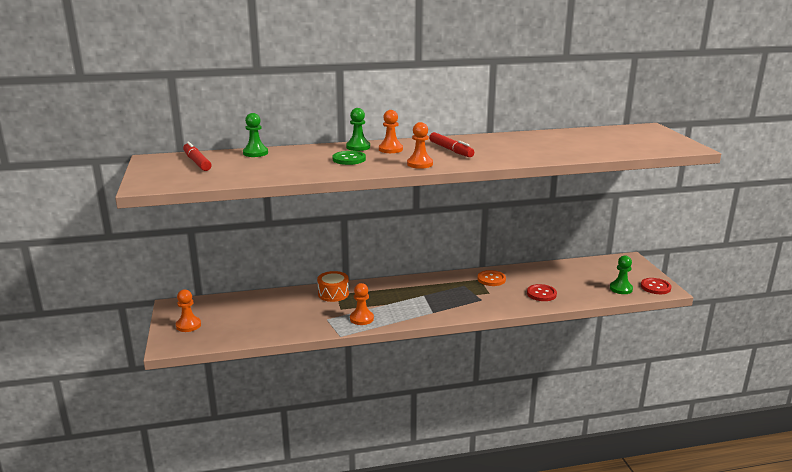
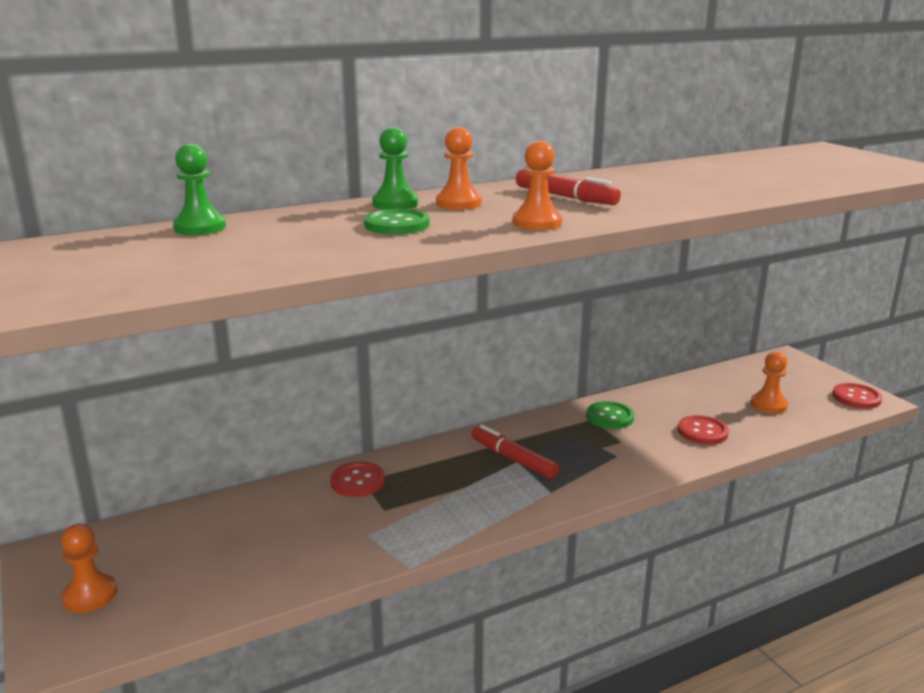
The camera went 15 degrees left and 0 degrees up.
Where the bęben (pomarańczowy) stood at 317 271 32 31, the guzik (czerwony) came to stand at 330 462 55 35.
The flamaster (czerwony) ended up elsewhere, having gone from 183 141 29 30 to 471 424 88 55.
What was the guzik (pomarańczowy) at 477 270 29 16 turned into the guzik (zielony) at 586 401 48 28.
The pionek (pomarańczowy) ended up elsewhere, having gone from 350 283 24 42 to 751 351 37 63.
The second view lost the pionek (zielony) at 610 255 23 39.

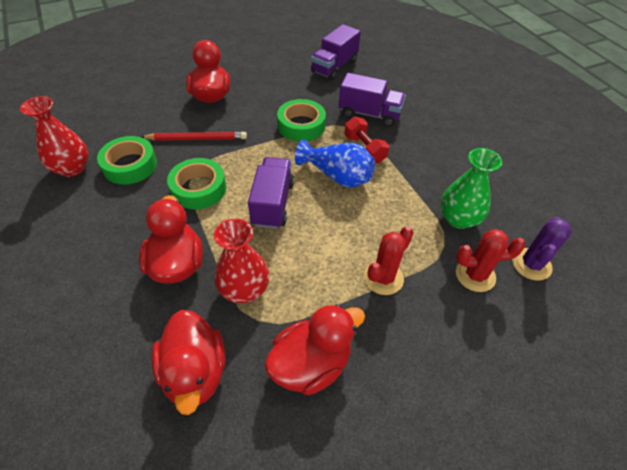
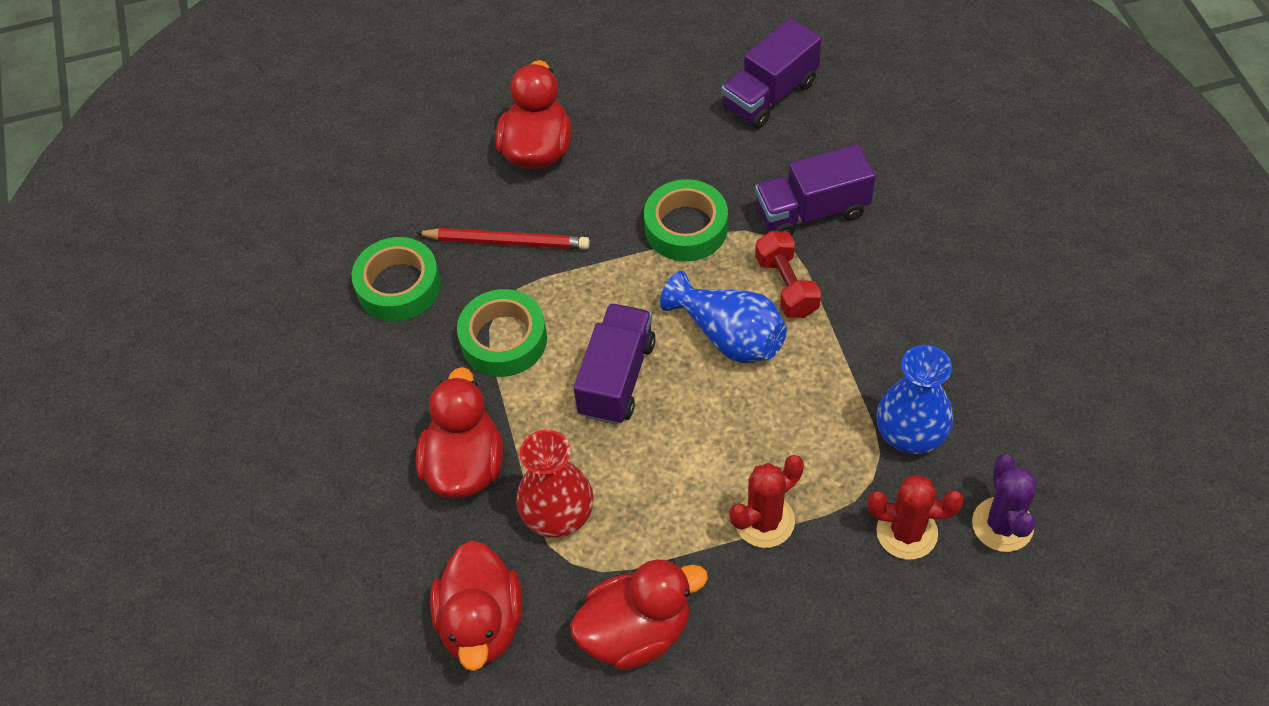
The camera went 15 degrees right and 5 degrees up.
The ciężarówka (fioletowy) at 339 73 67 54 ended up facing another way, 135 degrees clockwise from before.
What was the wazon (zielony) at 440 148 62 81 turned into the wazon (niebieski) at 877 345 76 109.
The kaktus (fioletowy) at 512 217 60 64 ended up facing another way, 45 degrees counterclockwise from before.
The second view lost the wazon (czerwony) at 20 96 68 81.

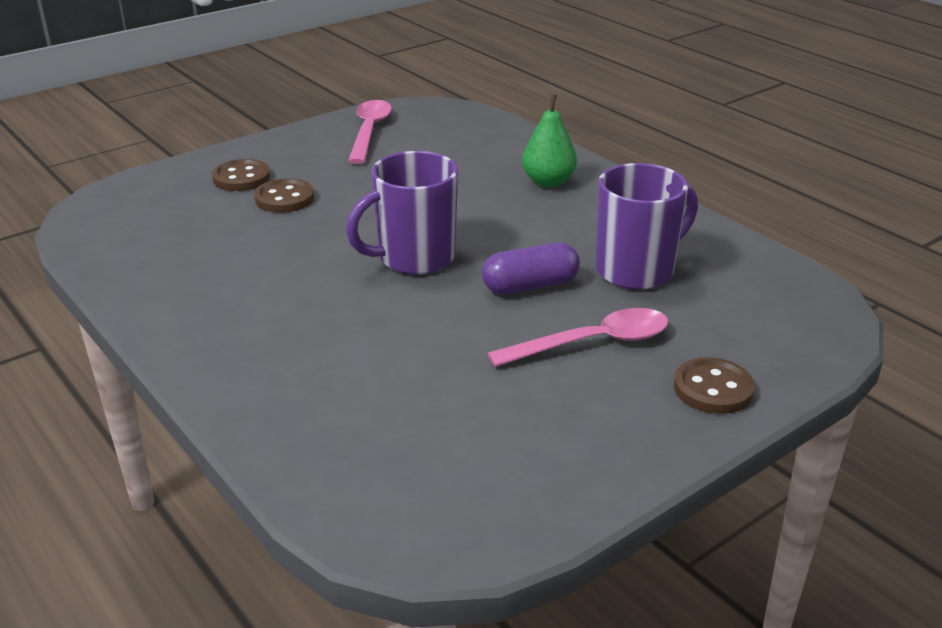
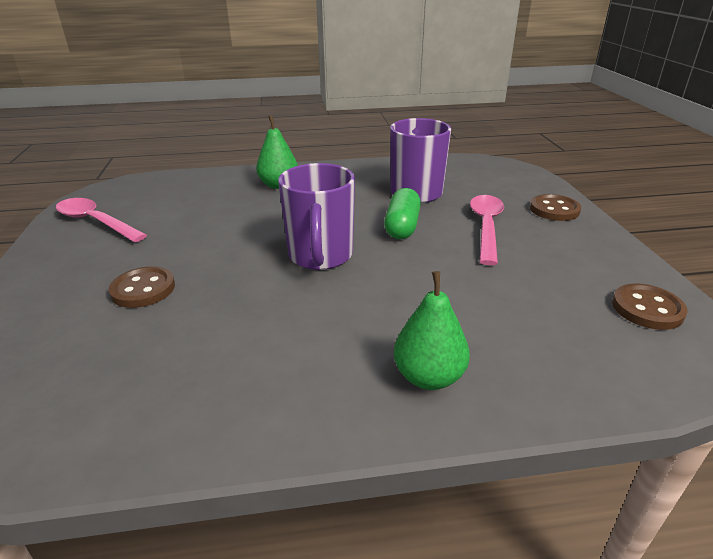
The camera went 60 degrees left and 0 degrees up.
What was the kapsułka (fioletowy) at 482 243 98 51 turned into the kapsułka (zielony) at 384 188 37 51.
The second view gained the gruszka (zielony) at 394 271 76 119.
The guzik (brązowy) ended up elsewhere, having gone from 212 159 58 32 to 612 283 76 47.

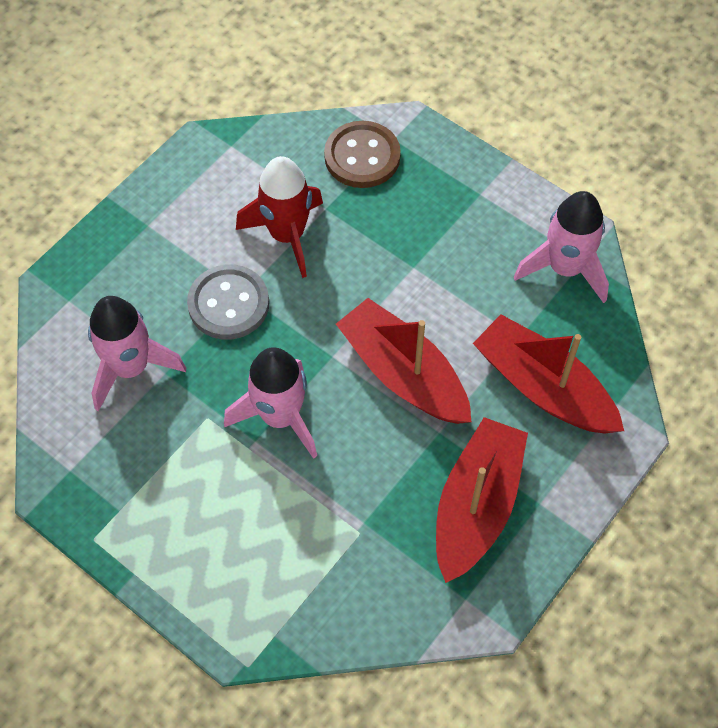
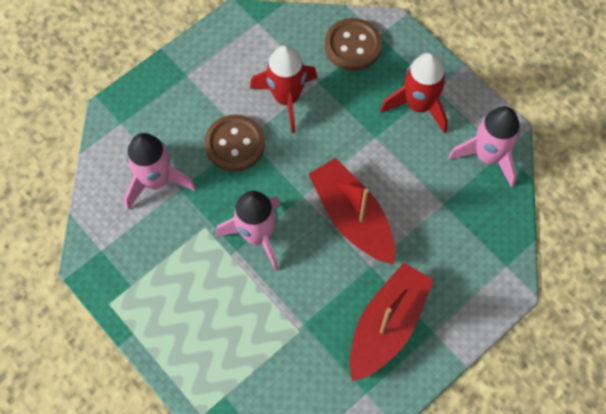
The camera went 10 degrees right and 5 degrees up.
What was the guzik (szary) at 187 265 82 75 turned into the guzik (brązowy) at 205 115 60 57.
The second view gained the rakieta (czerwony) at 380 52 68 81.
The second view lost the łódka (czerwony) at 473 314 151 120.

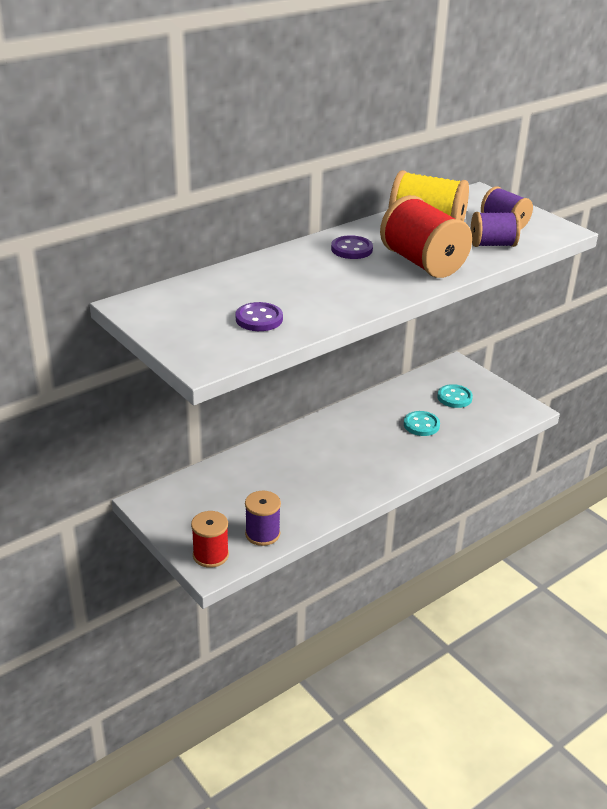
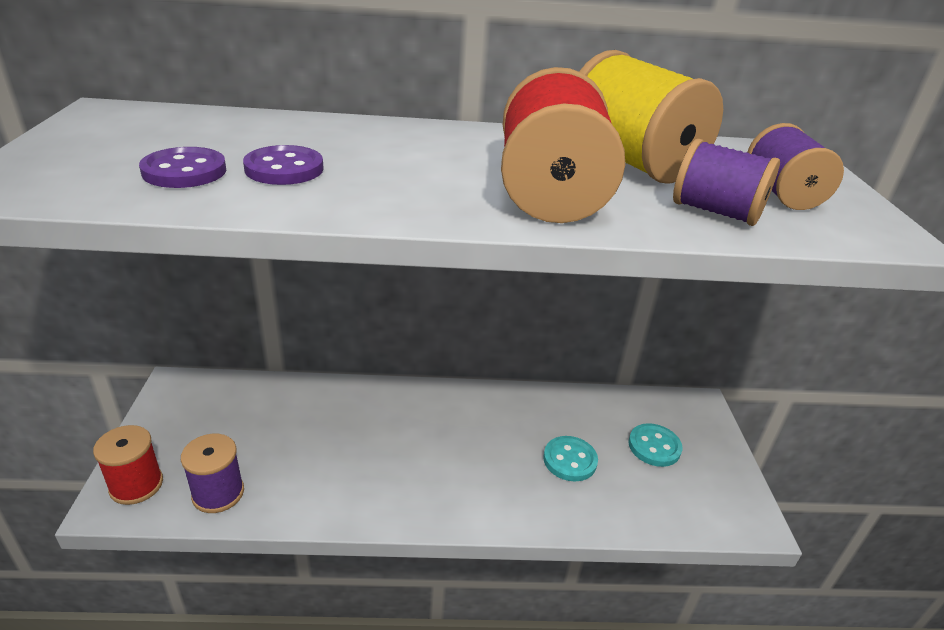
The camera went 35 degrees right and 0 degrees up.
The guzik (fioletowy) ended up elsewhere, having gone from 331 235 42 24 to 243 145 81 40.

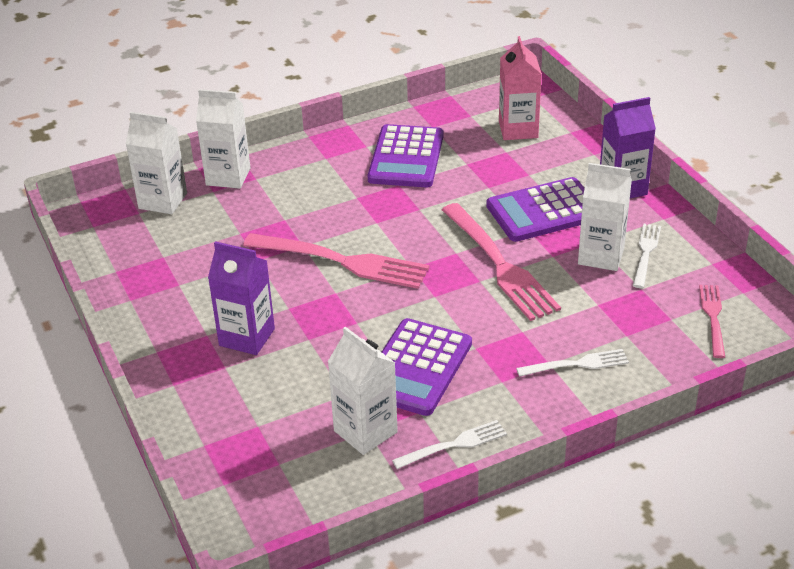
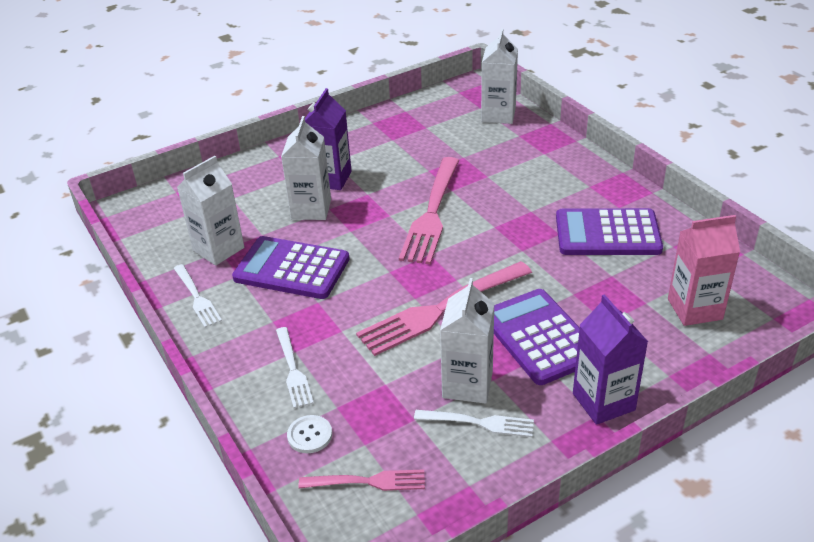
The camera went 85 degrees right and 0 degrees up.
The karton mleka (biały) ended up elsewhere, having gone from 196 89 55 100 to 281 116 50 104.
The second view gained the guzik (biały) at 287 415 45 38.

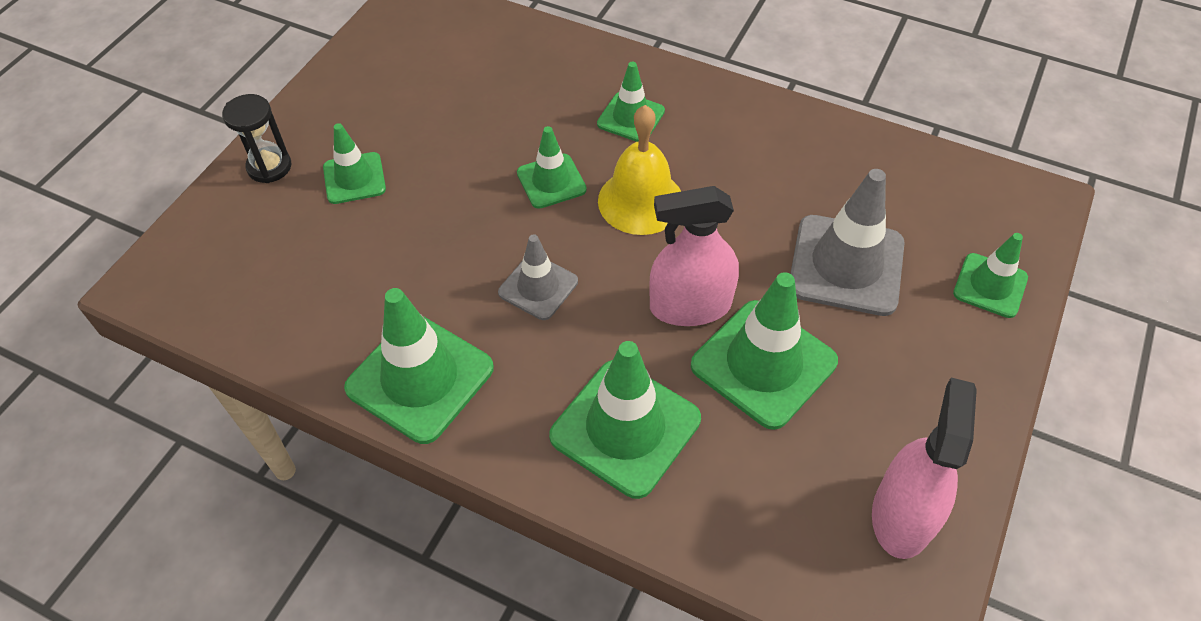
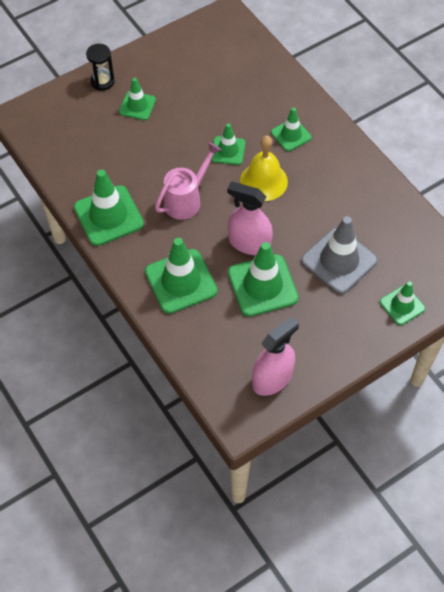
The camera went 30 degrees right and 5 degrees up.
Where the pachołek (szary) stood at 498 234 80 86, the konewka (różowy) came to stand at 155 142 67 78.

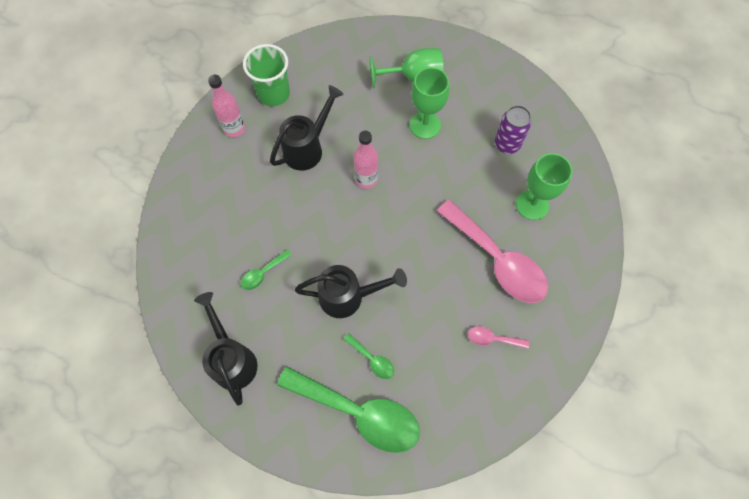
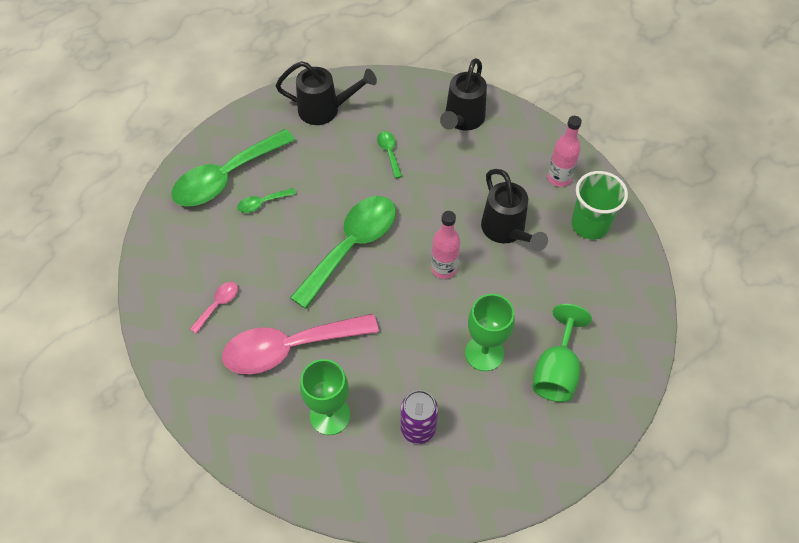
The camera went 115 degrees right and 10 degrees down.
The second view gained the łyżka (zielony) at 290 196 106 113.
The konewka (czarny) ended up elsewhere, having gone from 295 265 112 53 to 440 58 47 73.

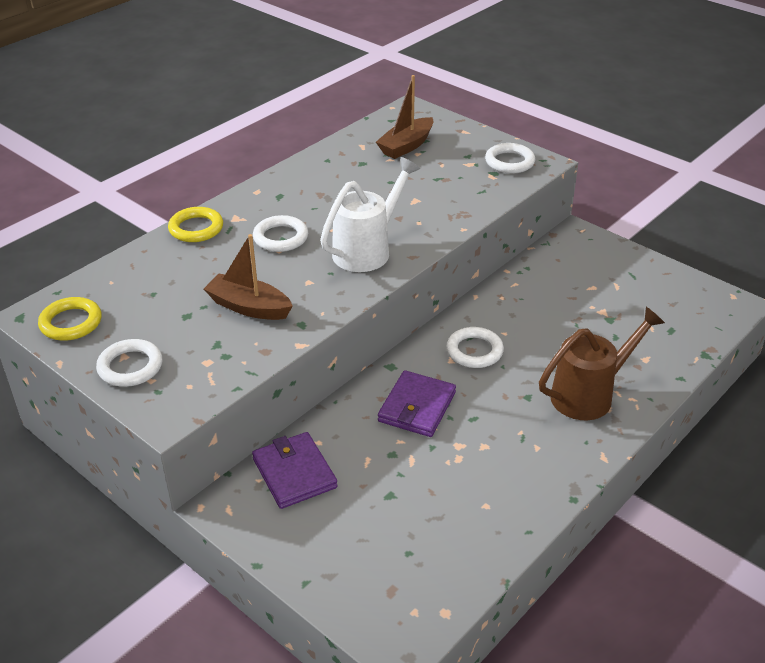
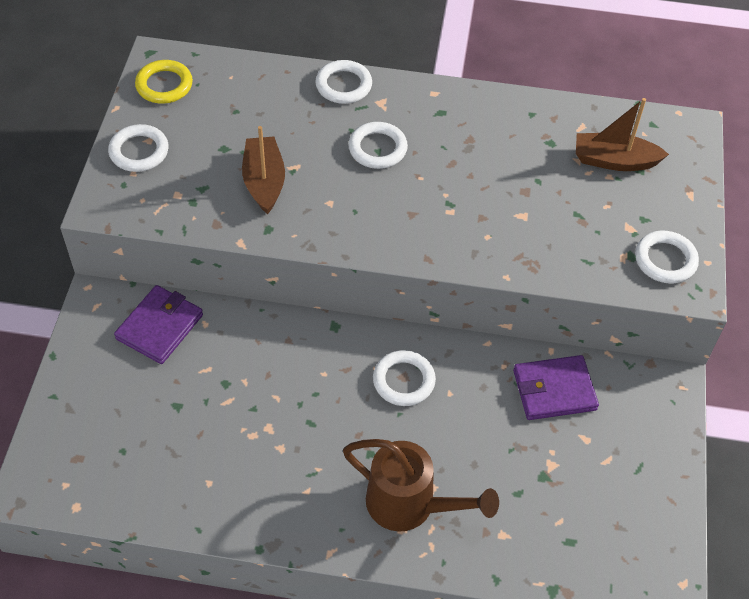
The camera went 55 degrees right and 15 degrees up.
What was the pierścień (żółty) at 168 207 55 35 turned into the pierścień (biały) at 316 60 56 44.
The portfel (fioletowy) ended up elsewhere, having gone from 378 370 78 67 to 513 355 86 65.
The second view lost the konewka (biały) at 320 157 100 115.

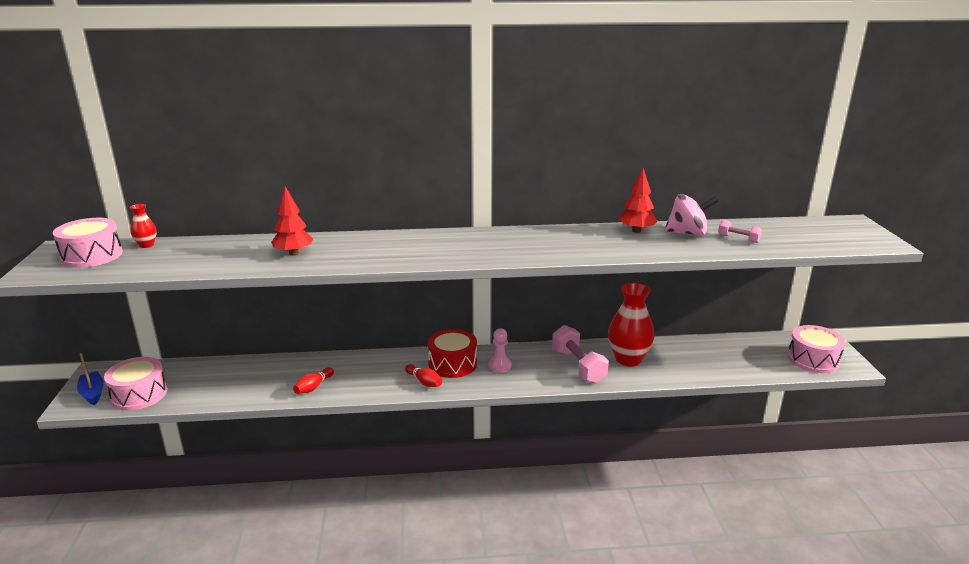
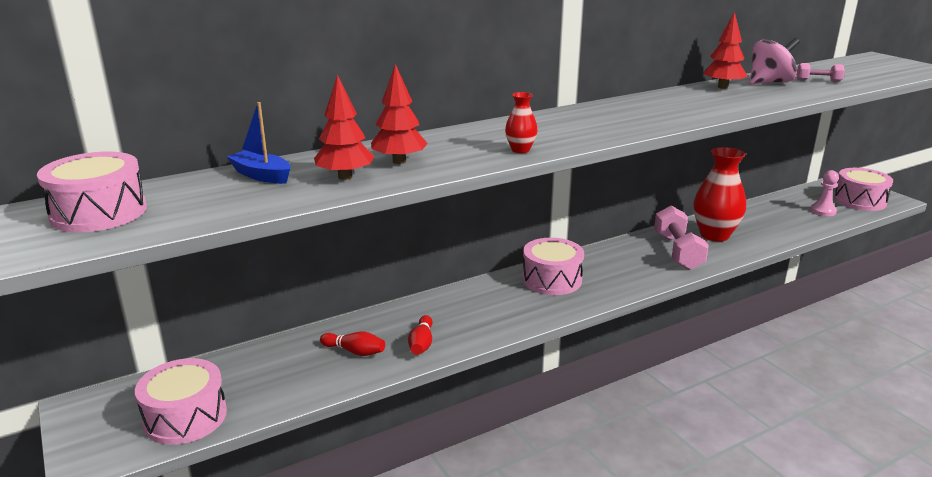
The camera went 25 degrees left and 0 degrees up.
The łódka (niebieski) ended up elsewhere, having gone from 77 353 27 52 to 226 102 65 82.
The second view gained the drzewko (czerwony) at 314 74 60 106.
The kręgiel (czerwony) ended up elsewhere, having gone from 405 364 37 23 to 320 331 65 25.
The wazon (czerwony) ended up elsewhere, having gone from 130 204 27 44 to 505 92 33 61.
What was the bęben (czerwony) at 428 329 49 49 turned into the bęben (różowy) at 522 238 62 57.
The hantel (różowy) at 552 325 57 58 ended up facing another way, 45 degrees clockwise from before.
The pionek (różowy) ended up elsewhere, having gone from 488 328 24 45 to 810 170 29 46.

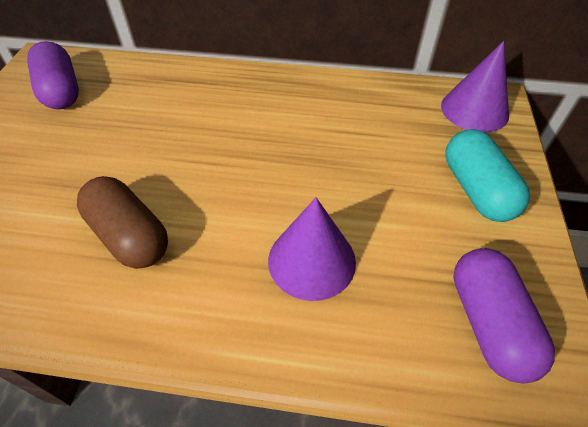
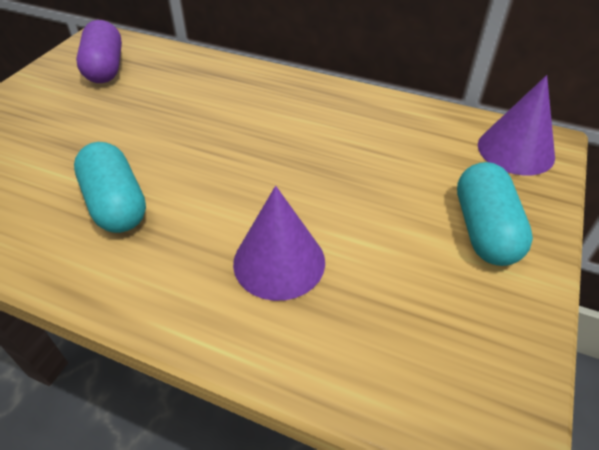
The camera went 15 degrees right and 5 degrees down.
What was the kapsułka (brązowy) at 77 176 91 93 turned into the kapsułka (turkusowy) at 74 142 72 91.
The second view lost the kapsułka (fioletowy) at 453 248 102 136.

